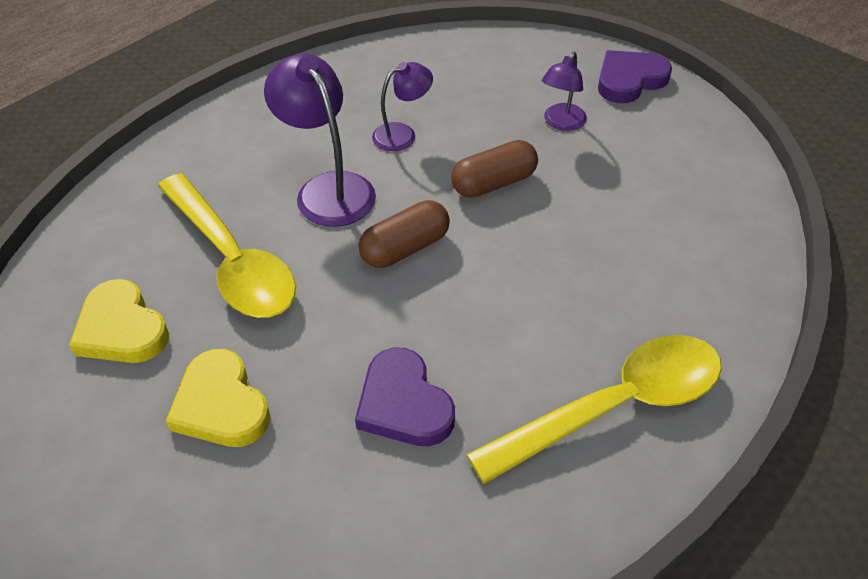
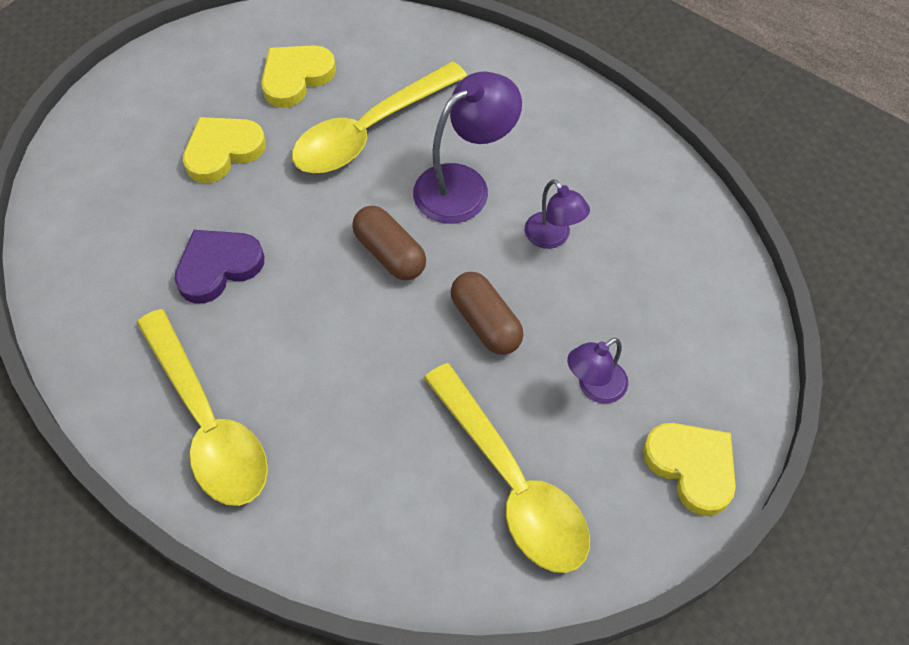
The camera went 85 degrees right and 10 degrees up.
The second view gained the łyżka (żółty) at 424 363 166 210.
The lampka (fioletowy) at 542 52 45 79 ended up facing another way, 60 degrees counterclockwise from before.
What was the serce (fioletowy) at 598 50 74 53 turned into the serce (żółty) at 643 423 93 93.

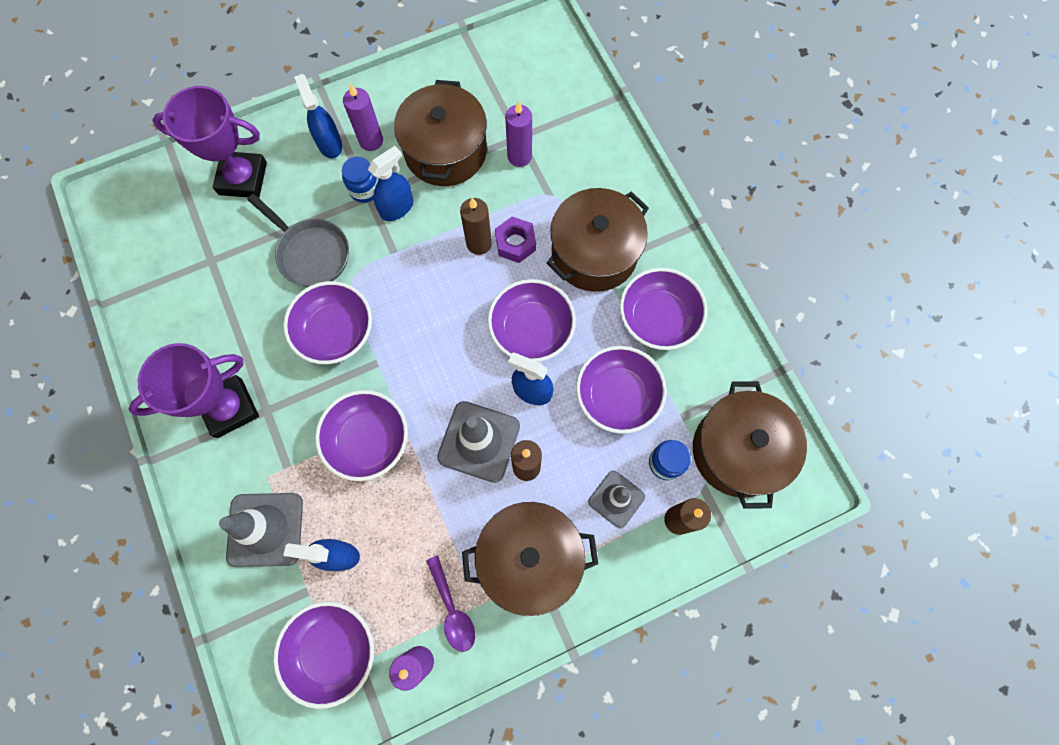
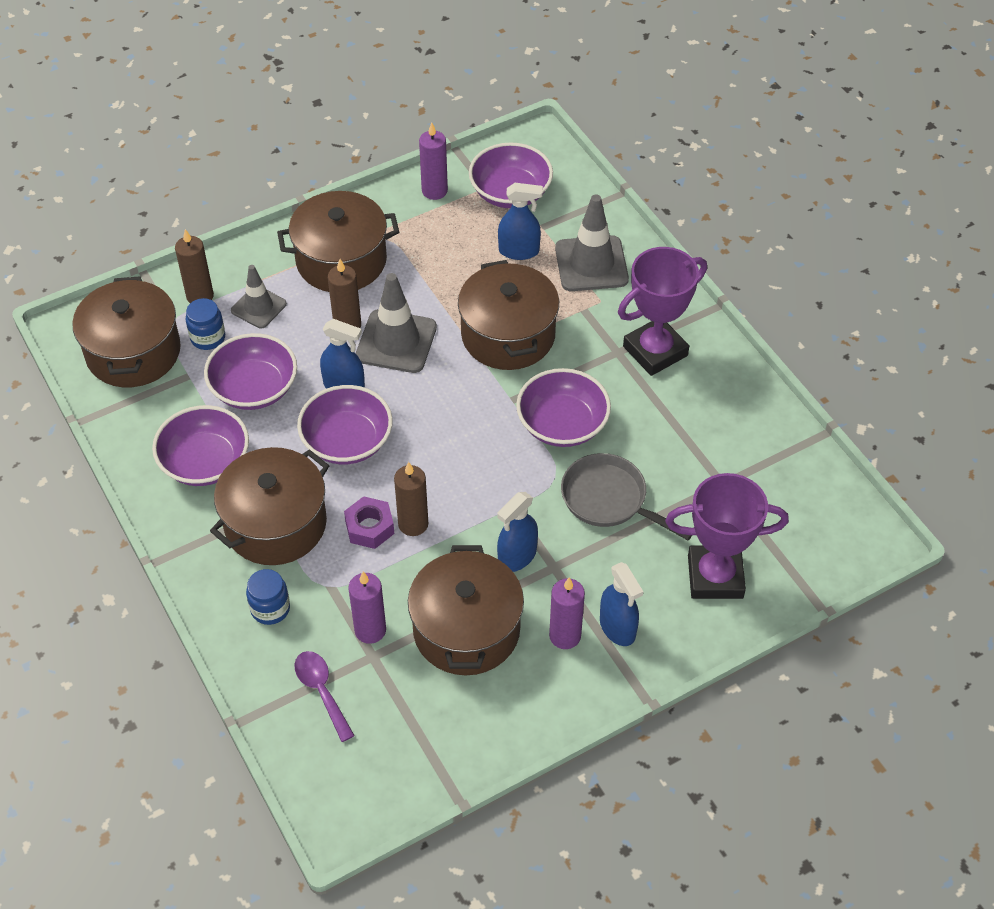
The camera went 175 degrees right and 20 degrees down.
The słoik (niebieski) ended up elsewhere, having gone from 342 157 36 46 to 246 569 44 56.
The łyżka (fioletowy) ended up elsewhere, having gone from 426 555 49 97 to 294 651 61 91.
Where the miska (fioletowy) stood at 315 390 93 91, the garnek (brązowy) came to stand at 458 260 101 110.

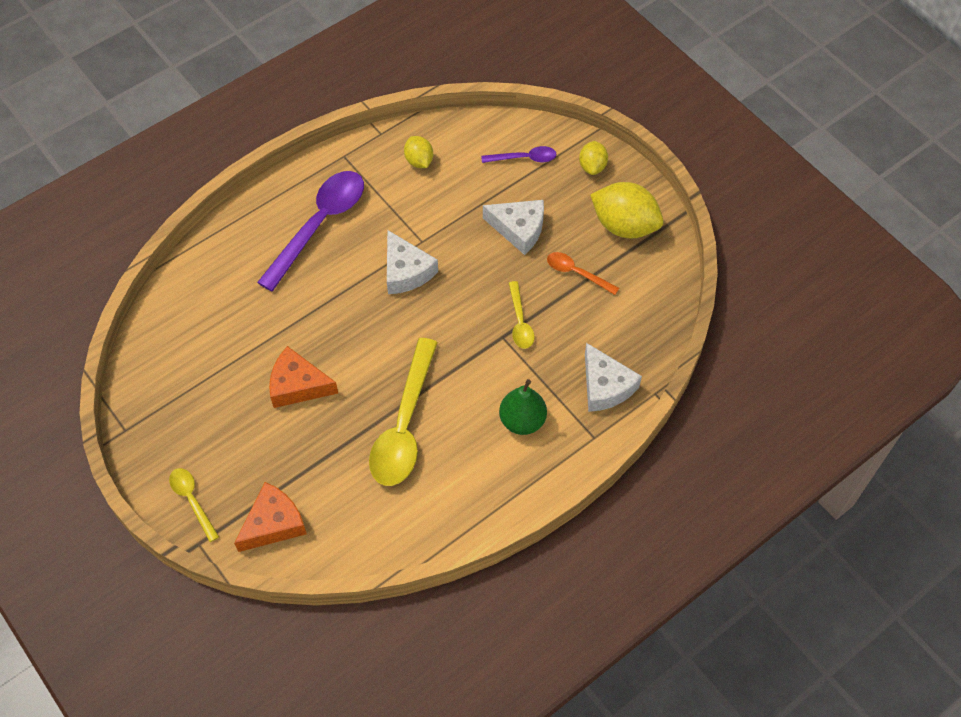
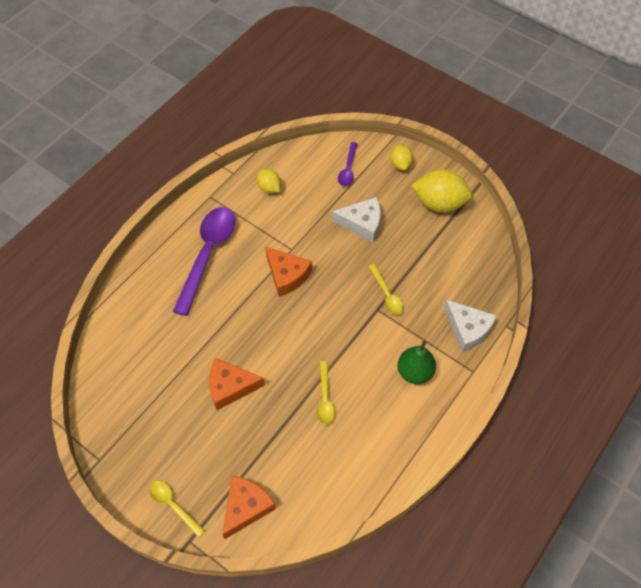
The camera went 15 degrees left and 0 degrees up.
What was the ser (biały) at 387 230 51 64 turned into the ser (pomarańczowy) at 265 247 47 50.
The size of the łyżka (żółty) at 369 338 69 148 changed by a factor of 0.49.
The łyżka (fioletowy) at 481 146 75 17 ended up facing another way, 120 degrees clockwise from before.
The second view lost the łyżka (pomarańczowy) at 547 252 72 43.

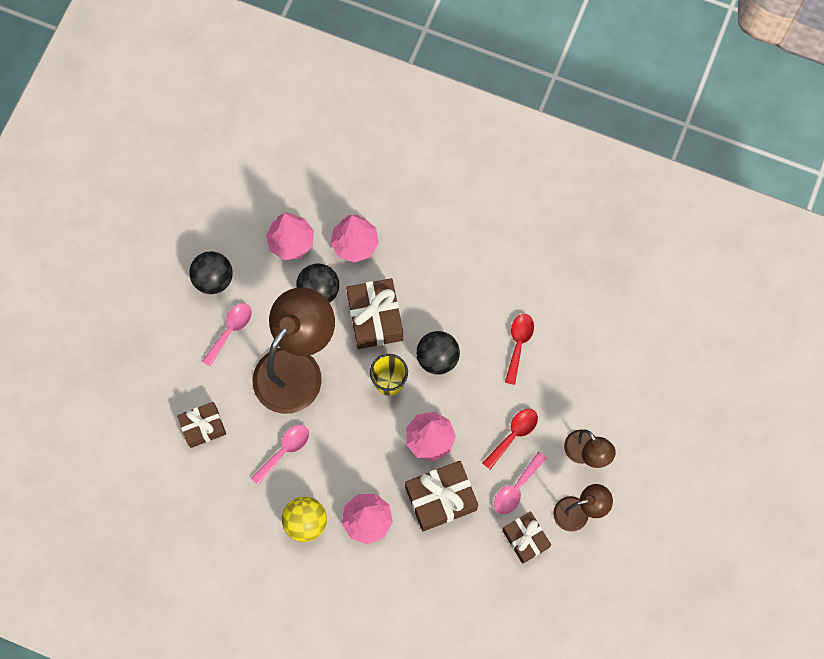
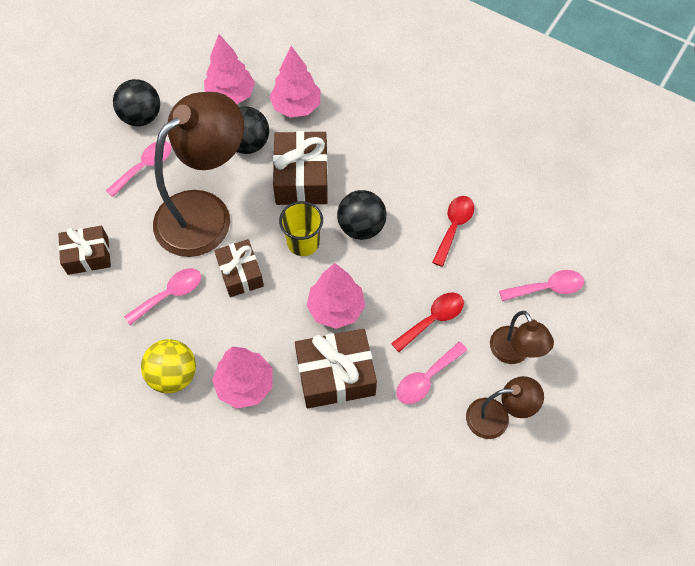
The camera went 10 degrees right and 10 degrees down.
The prezent (brązowy) ended up elsewhere, having gone from 502 511 49 53 to 214 239 50 58.
The second view gained the łyżka (różowy) at 499 270 85 31.

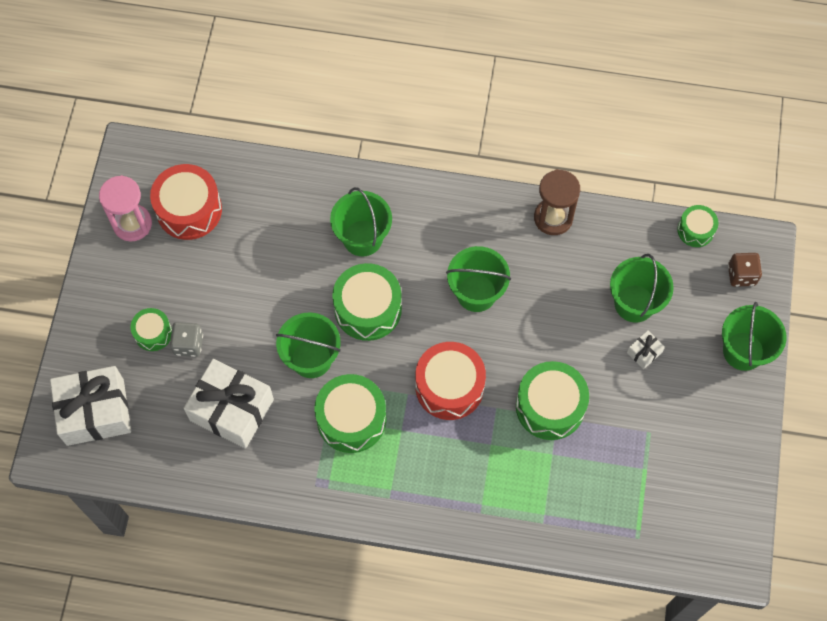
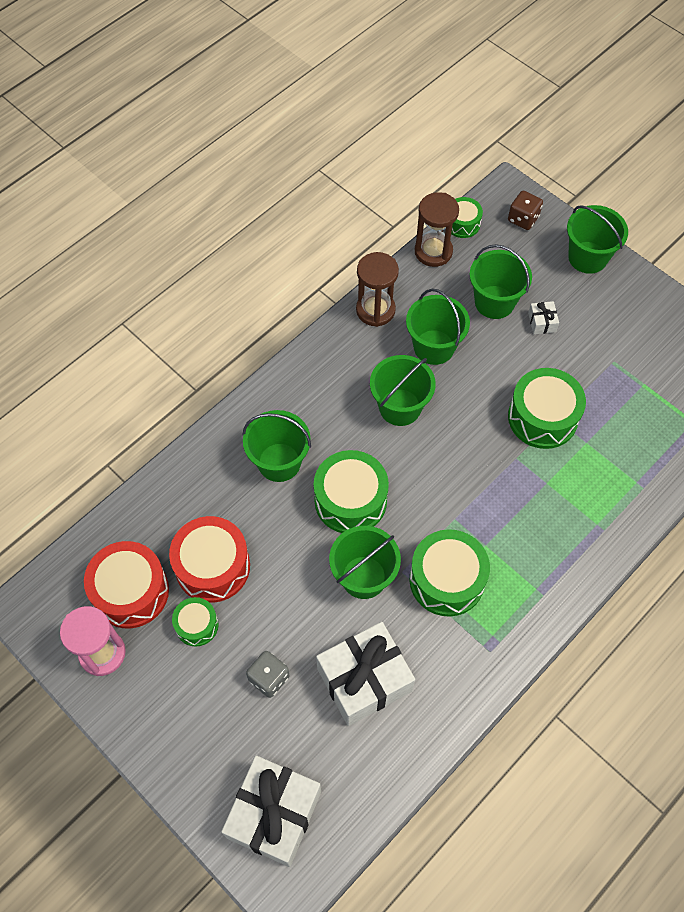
The camera went 55 degrees left and 5 degrees down.
The bęben (czerwony) ended up elsewhere, having gone from 415 342 71 78 to 169 516 81 87.
The bęben (zielony) ended up elsewhere, having gone from 130 308 42 43 to 172 597 46 49.
The second view gained the wiadro (zielony) at 406 288 64 77.
The second view gained the klepsydra (brązowy) at 415 192 44 75.

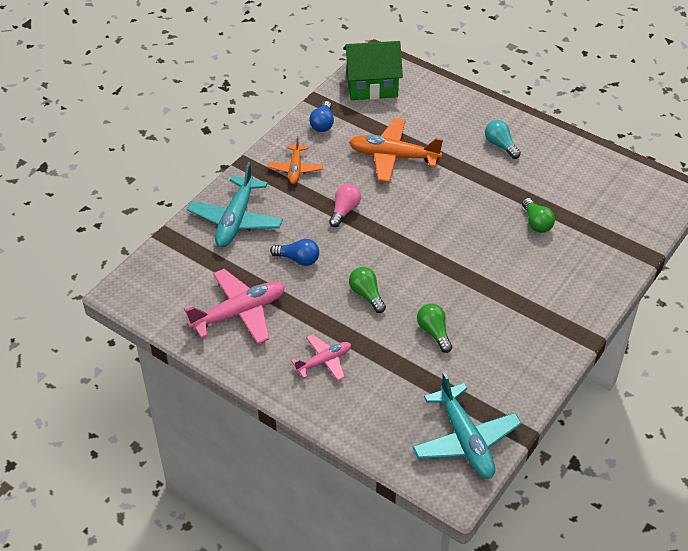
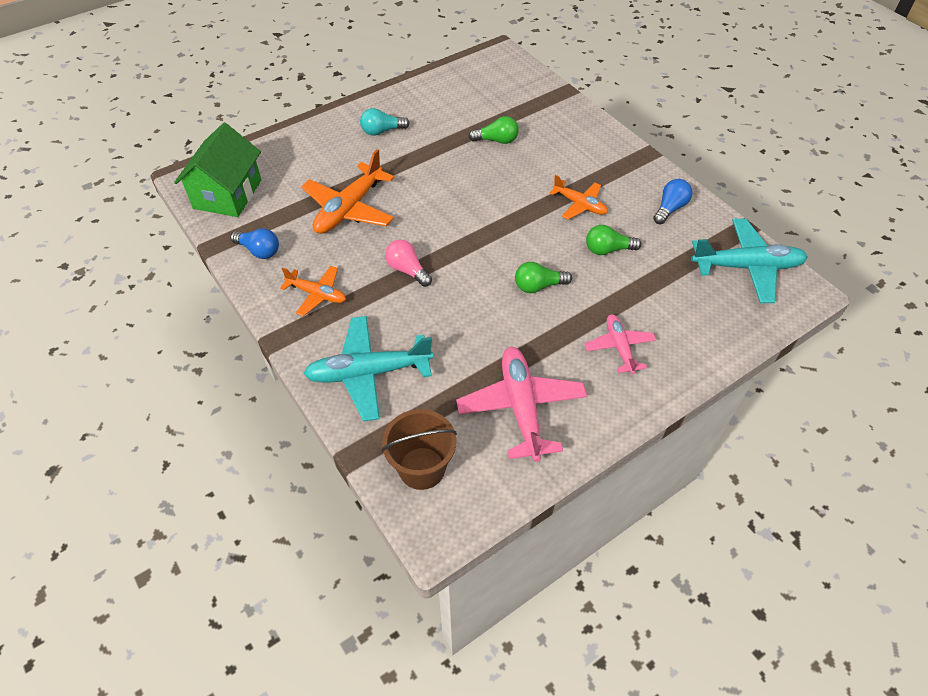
The camera went 70 degrees left and 5 degrees up.
The samolot (turkusowy) at 187 162 96 85 ended up facing another way, 135 degrees clockwise from before.
The second view gained the wiadro (brązowy) at 381 409 76 81.
The second view gained the samolot (pomarańczowy) at 549 175 59 45.
The żarówka (niebieski) ended up elsewhere, having gone from 270 239 49 27 to 653 179 39 45.

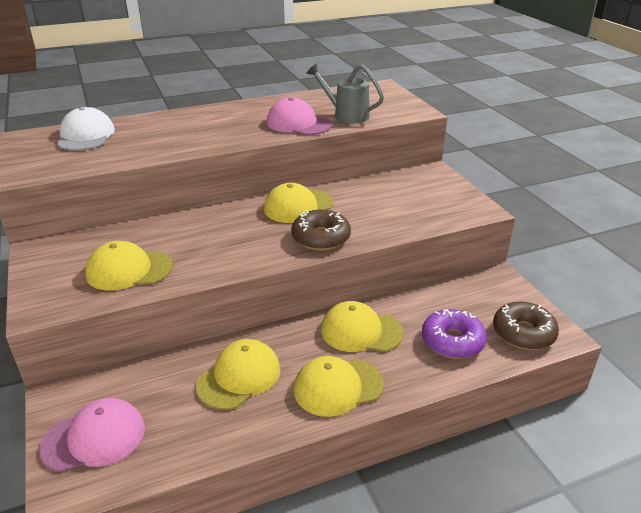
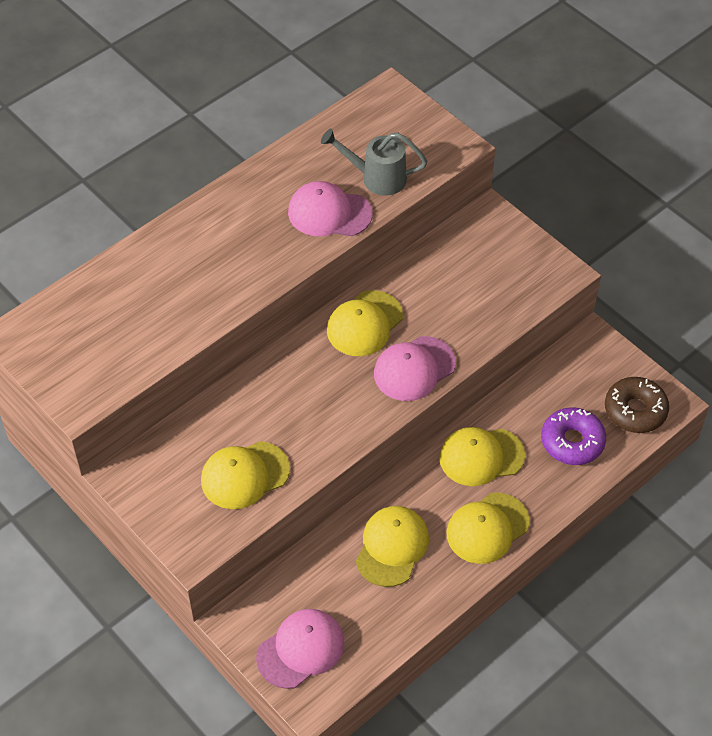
The camera went 20 degrees left and 20 degrees up.
Where the donut (brązowy) stood at 291 210 60 41, the czapka (różowy) came to stand at 374 336 82 65.
The second view lost the czapka (biały) at 57 107 58 44.

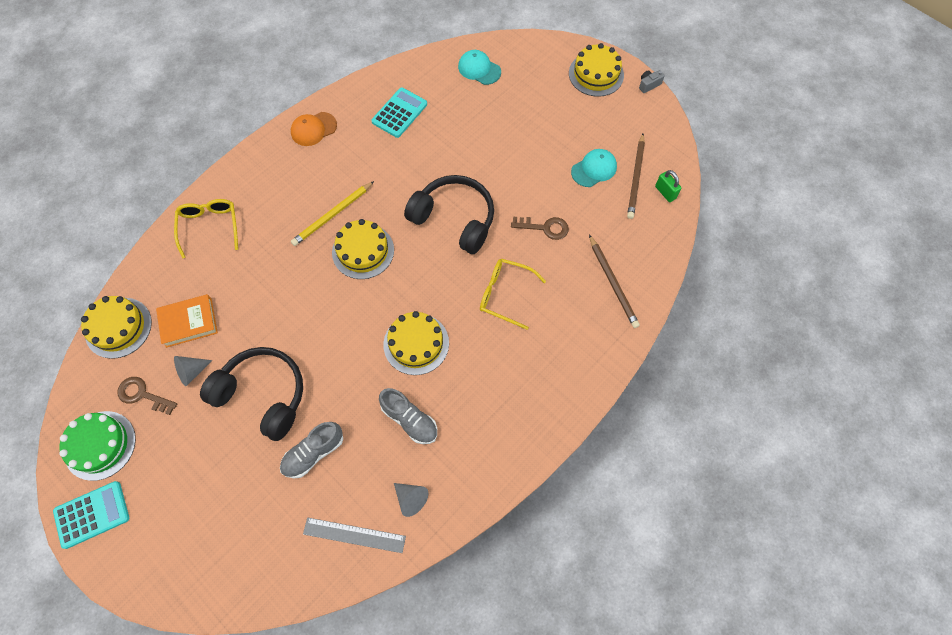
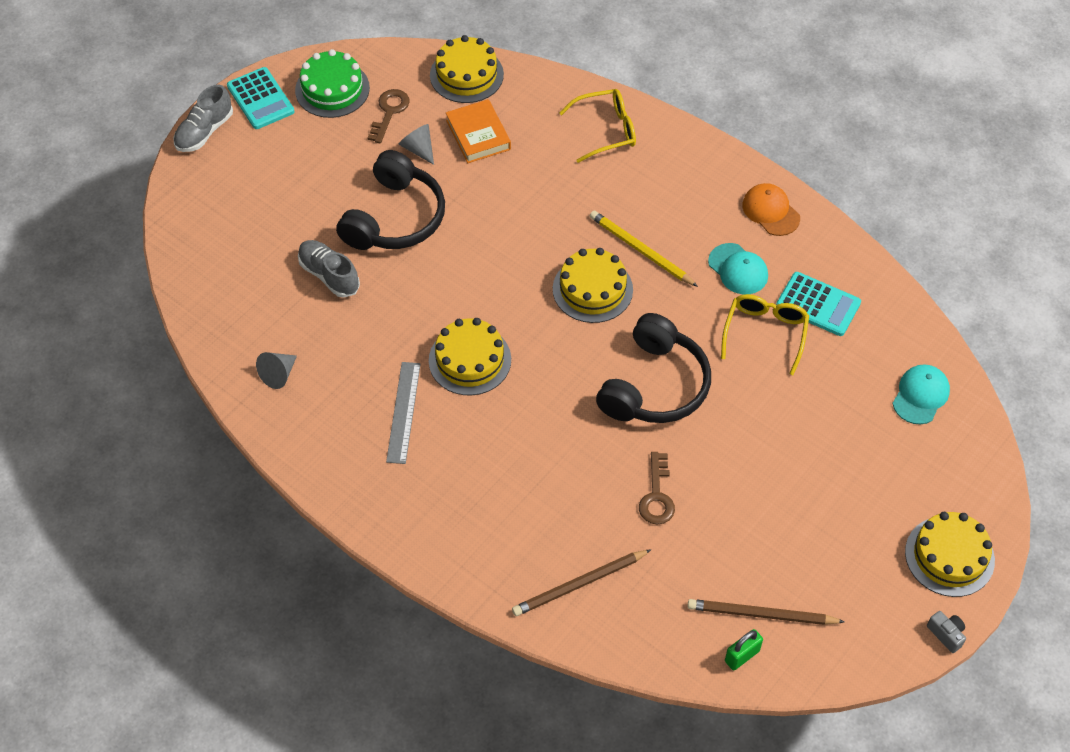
The camera went 85 degrees right and 10 degrees down.
The but (szary) ended up elsewhere, having gone from 379 388 58 56 to 174 85 59 67.
The linijka (szary) ended up elsewhere, having gone from 303 517 103 36 to 386 362 35 102.
The czapka (turkusowy) ended up elsewhere, having gone from 571 149 46 38 to 708 243 60 52.
The okulary (żółty) ended up elsewhere, having gone from 480 258 66 72 to 721 294 88 81.

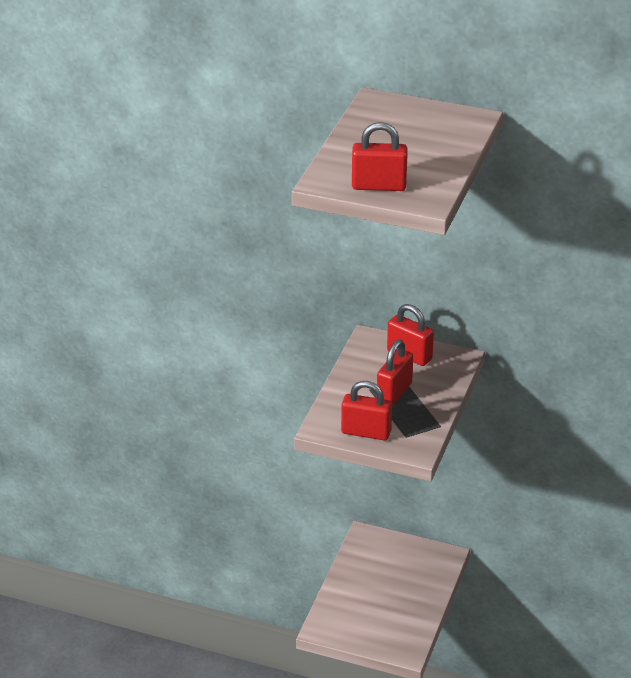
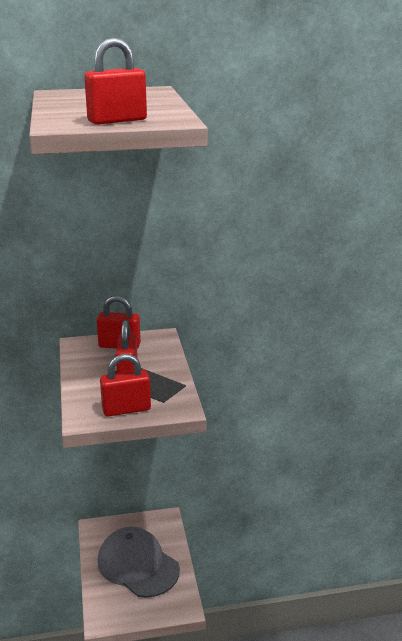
The camera went 30 degrees left and 10 degrees down.
The second view gained the czapka (szary) at 97 527 83 71.

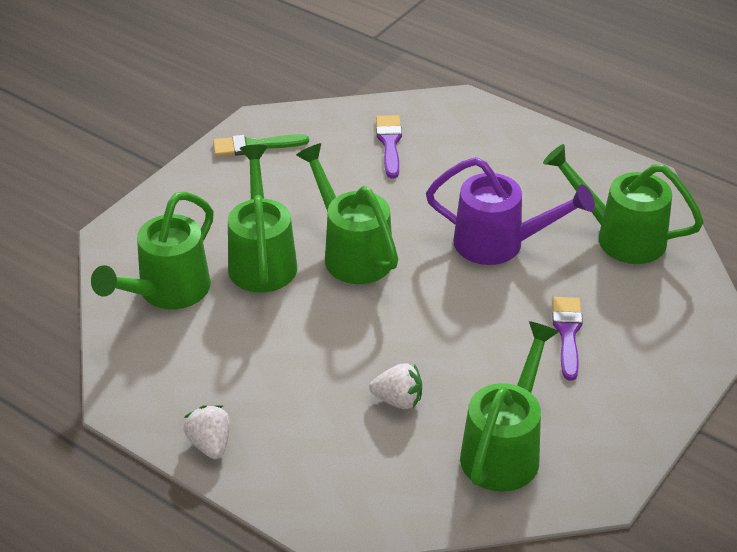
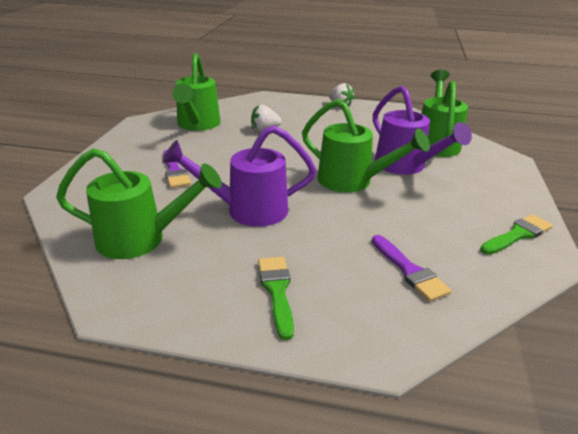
The camera went 155 degrees right and 10 degrees down.
The second view gained the pędzel (zielony) at 258 257 36 83.
What was the konewka (zielony) at 228 144 69 148 turned into the konewka (fioletowy) at 373 85 99 90.

